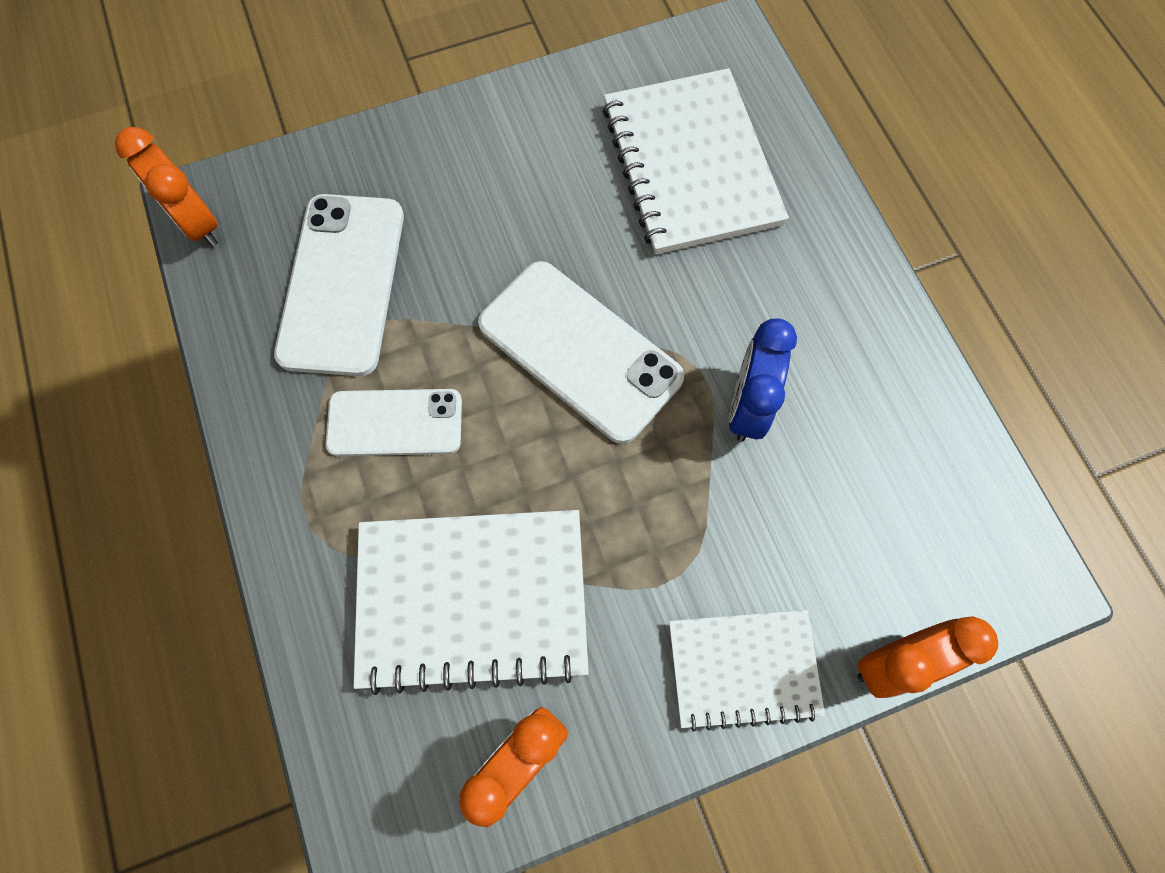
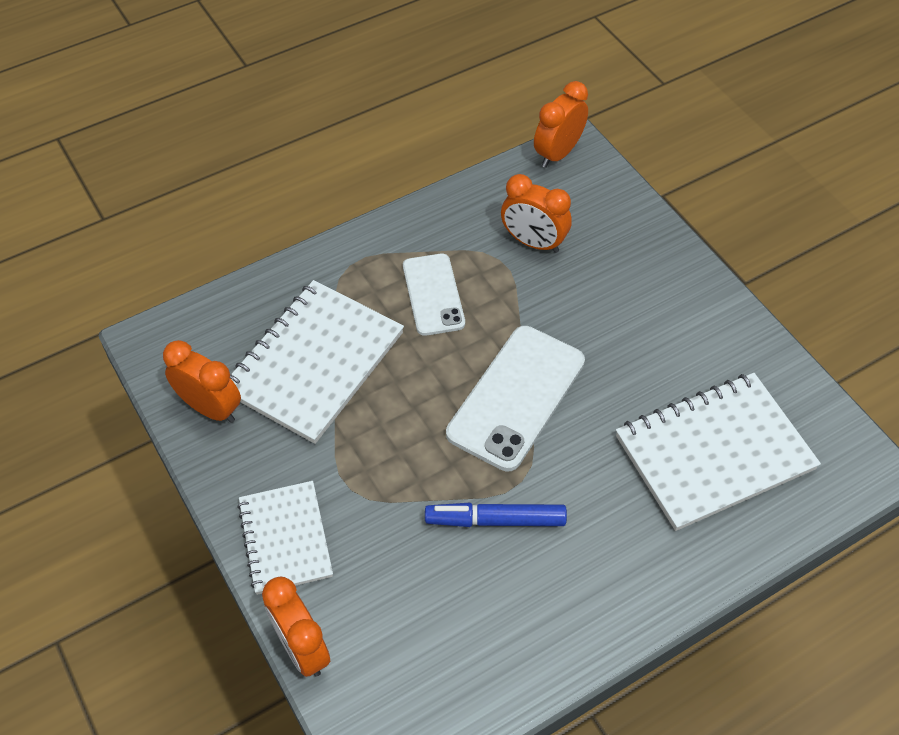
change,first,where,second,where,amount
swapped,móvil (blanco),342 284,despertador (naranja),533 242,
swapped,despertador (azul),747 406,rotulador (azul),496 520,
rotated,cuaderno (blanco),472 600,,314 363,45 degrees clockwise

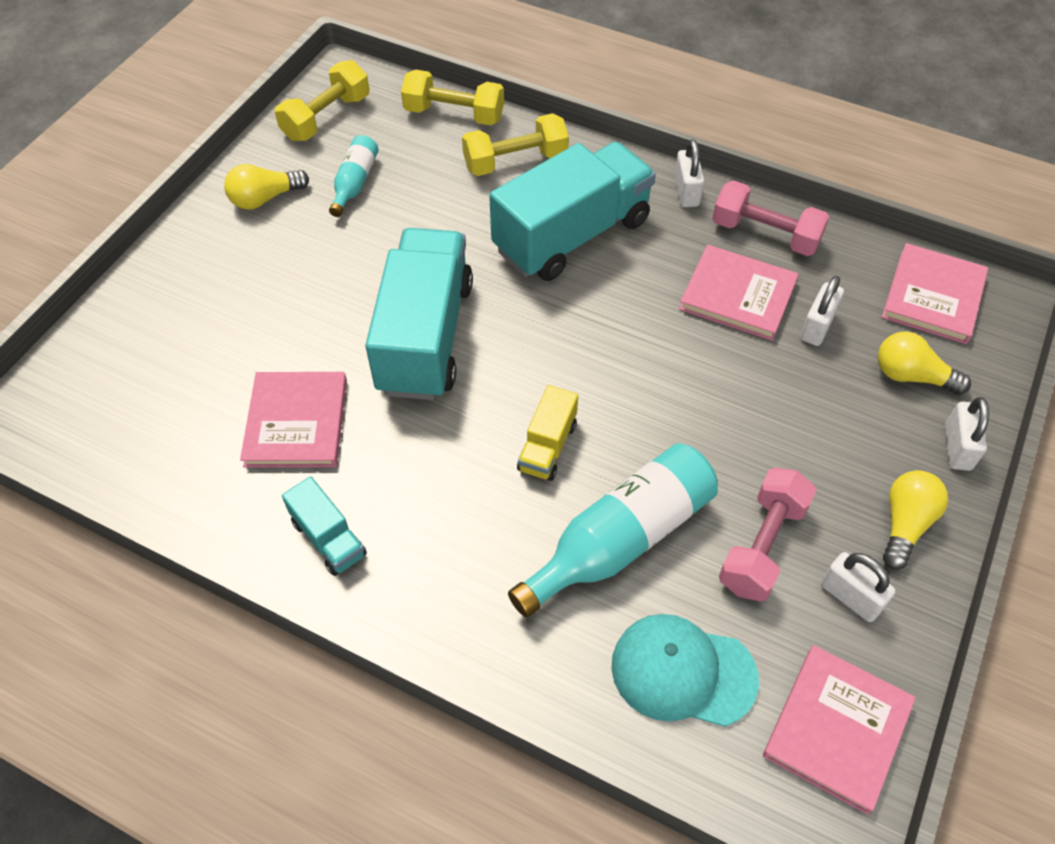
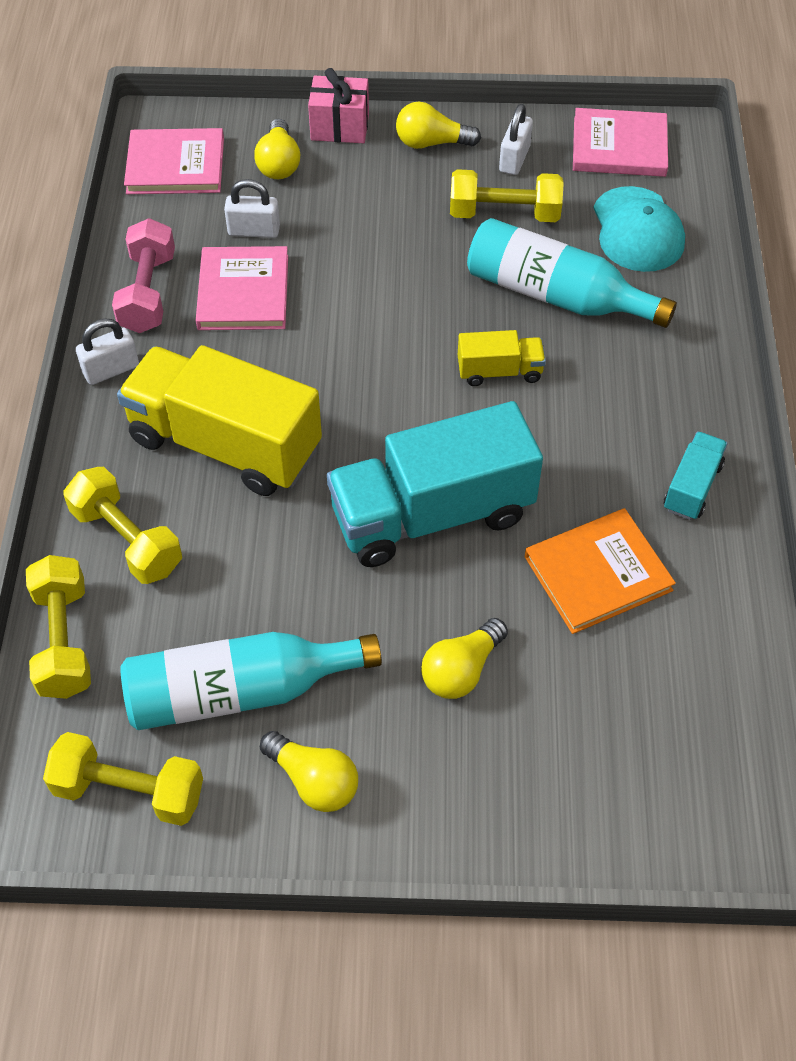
change,first,where,second,where,amount
scaled,botella (turquesa),354 183,,240 692,x1.88
repainted,camión (turquesa),572 235,camión (amarillo),225 444,
repainted,libro (rosa),297 422,libro (naranja),597 573,
swapped,candado (blanco),957 447,regalo (rosa),340 127,
repainted,mancuerna (rosa),762 545,mancuerna (amarillo),504 214,
new,,,bombilla (amarillo),461 670,

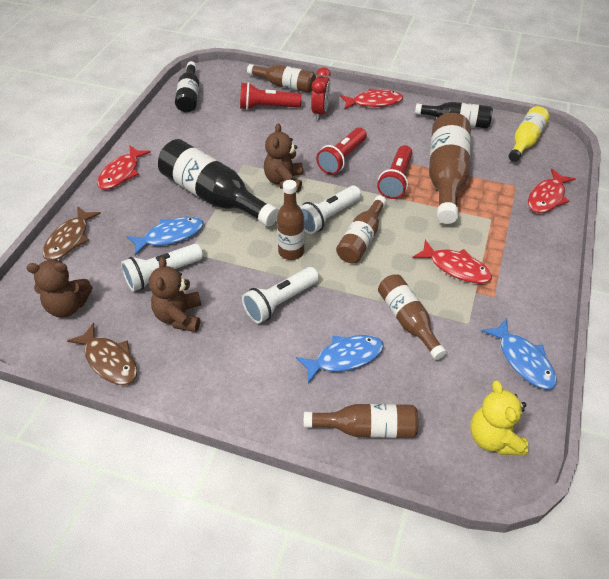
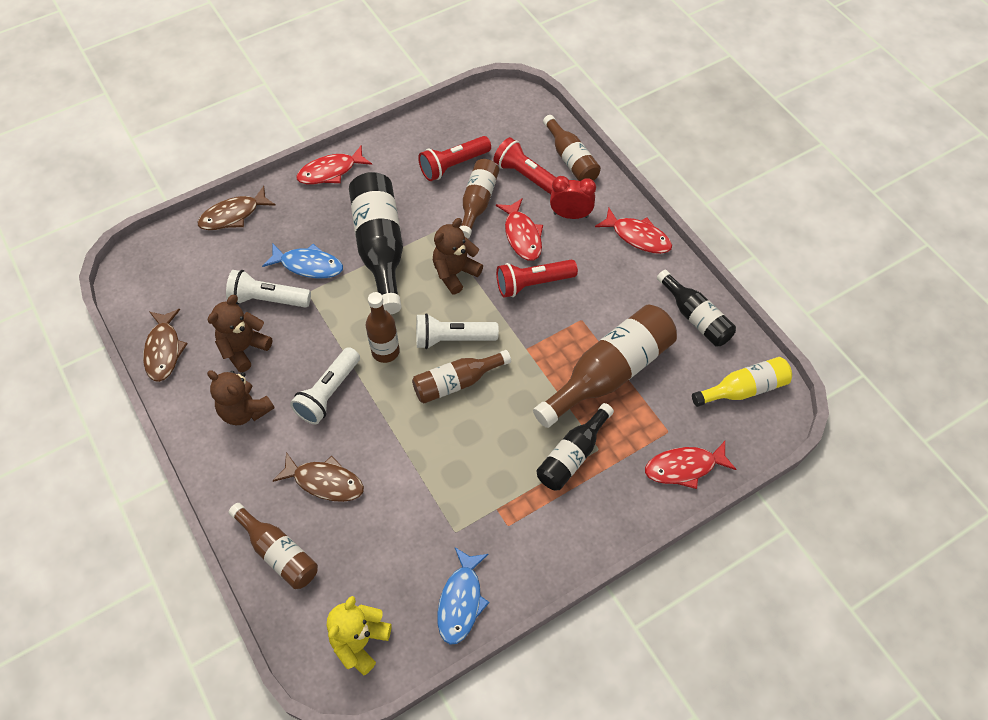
change,first,where,second,where,amount
shifted,botella (negro),189 96,,572 455,
rotated,despertador (rojo),320 112,,570 215,135 degrees counterclockwise
shifted,lámpara de mano (rojo),396 180,,453 165,
shifted,pez (rojo),456 267,,522 235,
shifted,osito (marrón),68 306,,245 410,
rotated,lámpara de mano (blanco),280 302,,328 393,60 degrees counterclockwise
shifted,botella (marrón),407 320,,477 202,
repainted,pez (azul),344 357,pez (marrón),325 482,

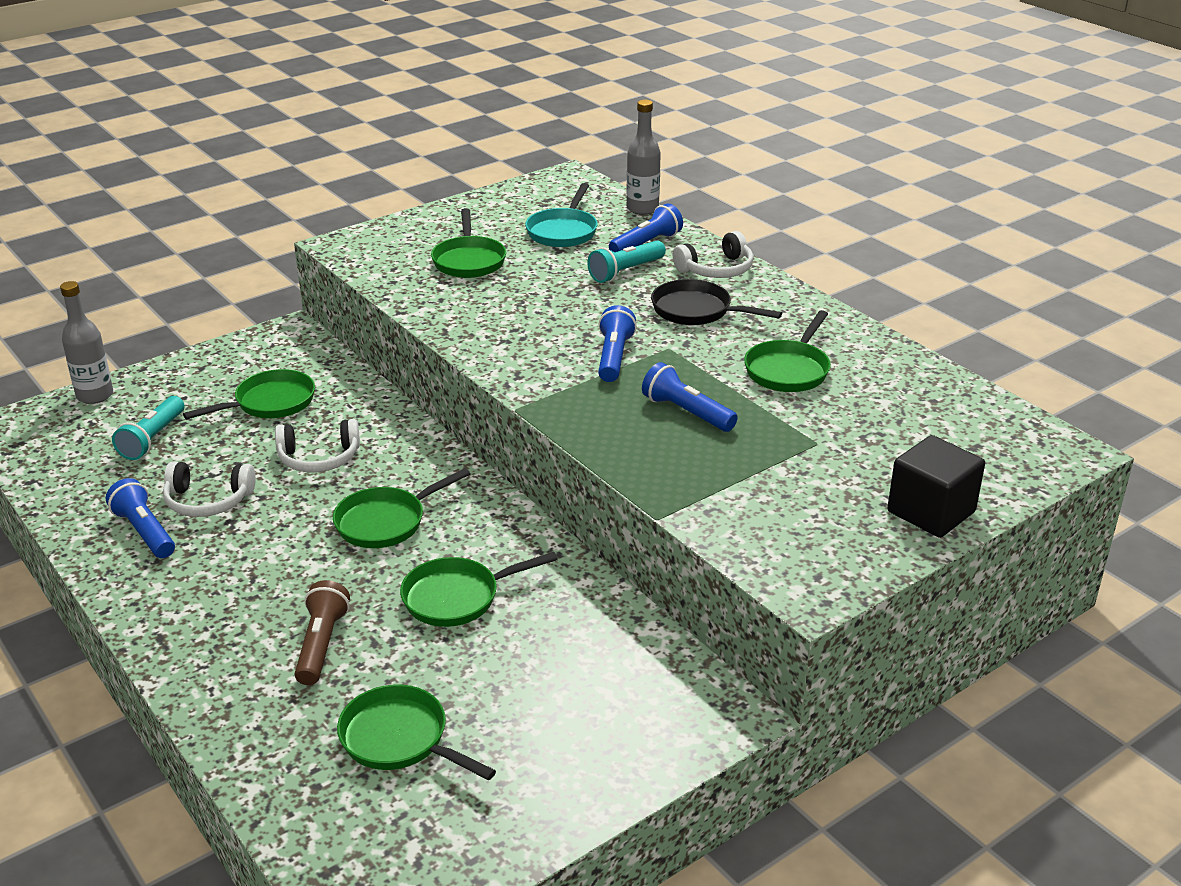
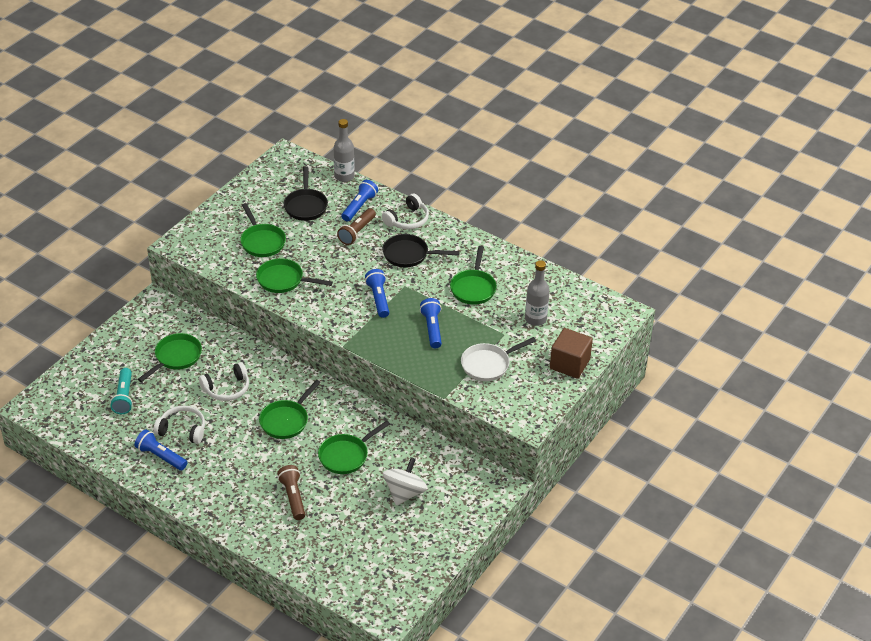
change,first,where,second,where,amount
repainted,sartén (turquesa),563 231,sartén (negro),306 206,
repainted,lámpara de mano (turquesa),626 272,lámpara de mano (marrón),357 232,
shifted,botella (gris),95 395,,535 319,
rotated,lámpara de mano (azul),686 412,,432 329,60 degrees clockwise
repainted,cubo (negro),931 512,cubo (marrón),569 364,
rotated,auriculares (blanco),208 501,,182 430,150 degrees counterclockwise
shifted,sartén (verde),400 739,,283 280,
new,,,sartén (blanco),488 364,
new,,,peonza (blanco),404 493,

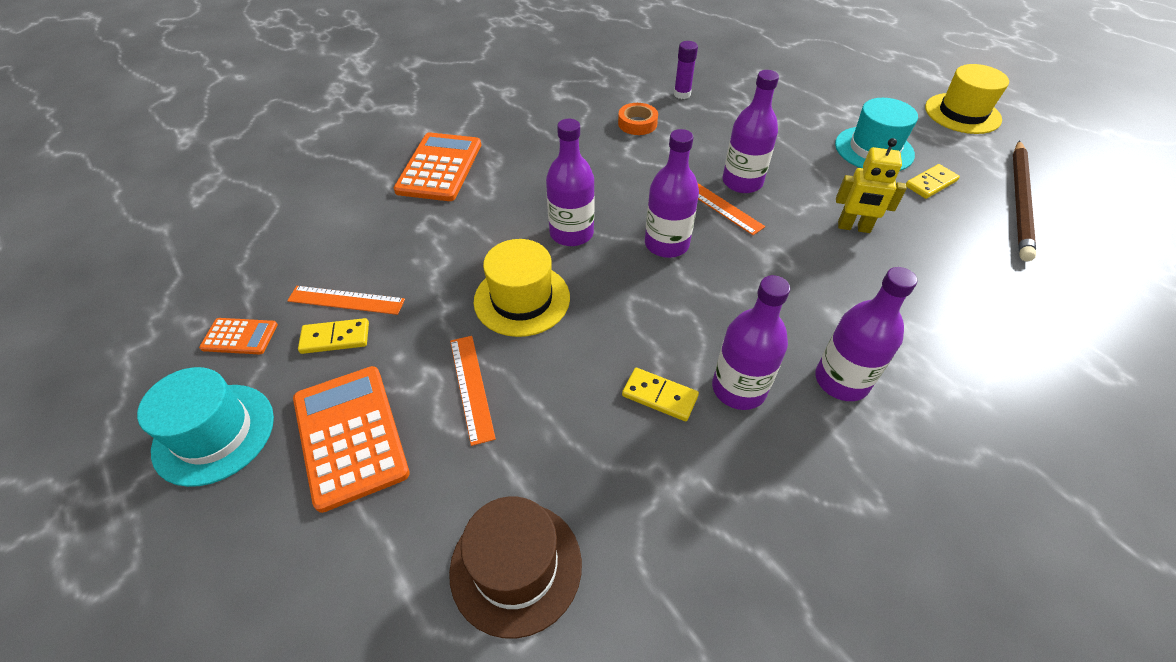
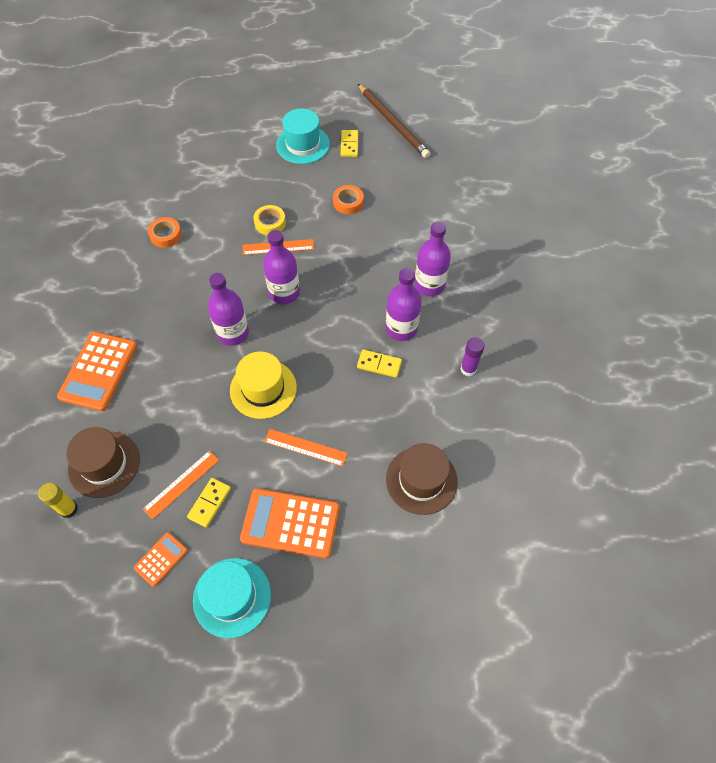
change,first,where,second,where,amount
shifted,barra de pegamento (morado),682 94,,468 369,
gone,sombrero (amarillo),962 113,,,
swapped,botella (morado),742 182,cinta adhesiva (amarillo),270 223,
rotated,calculadora (naranja),440 167,,98 371,120 degrees counterclockwise
swapped,robot (amarillo),853 227,cinta adhesiva (naranja),348 202,
rotated,ficha de dominó (amarillo),659 396,,379 364,45 degrees clockwise
new,,,sombrero (marrón),104 464,
new,,,barra de pegamento (amarillo),68 509,

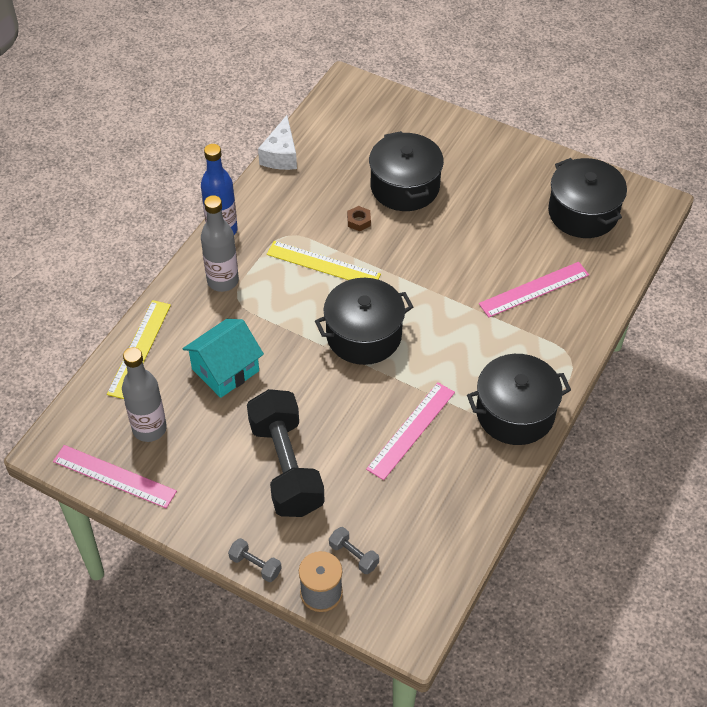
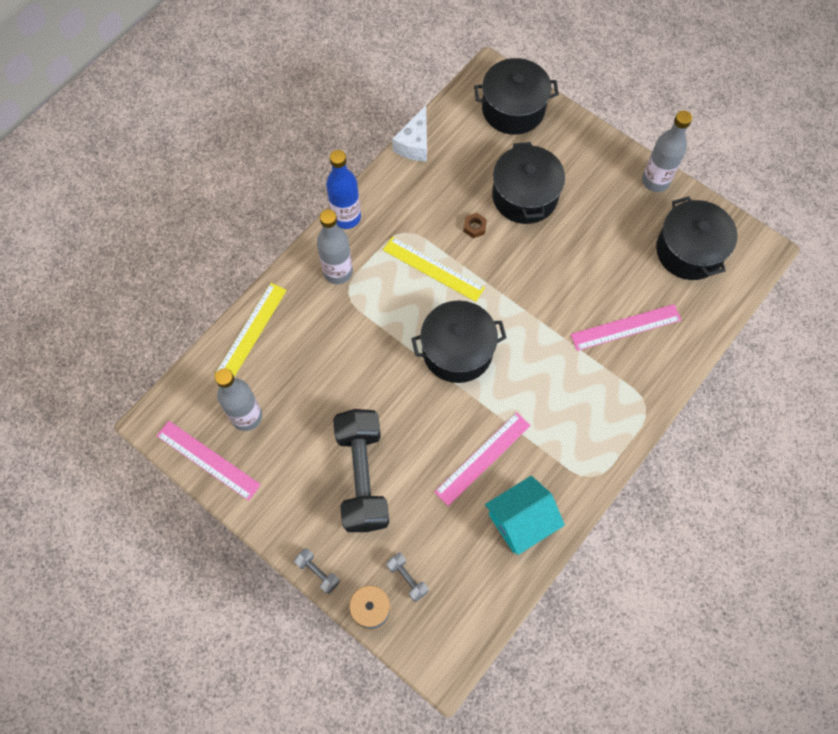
change,first,where,second,where,amount
shifted,casa (turquesa),225 370,,521 521,
shifted,olla (negro),515 413,,513 109,
new,,,botella (gris),655 181,

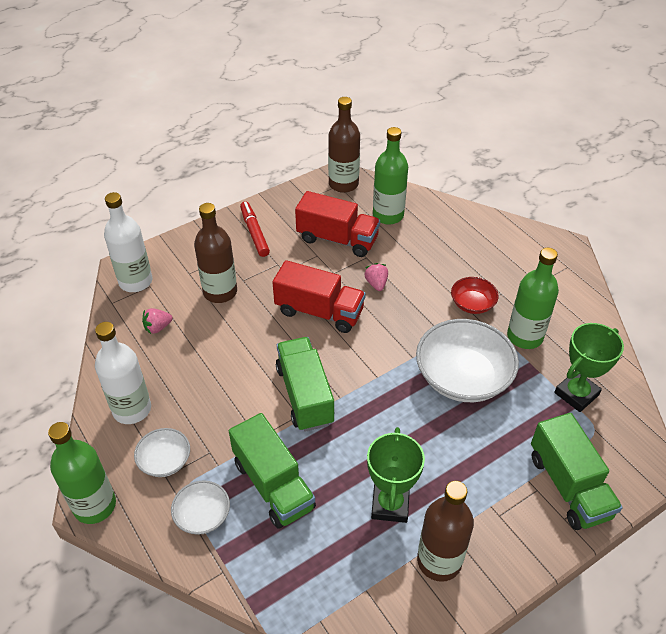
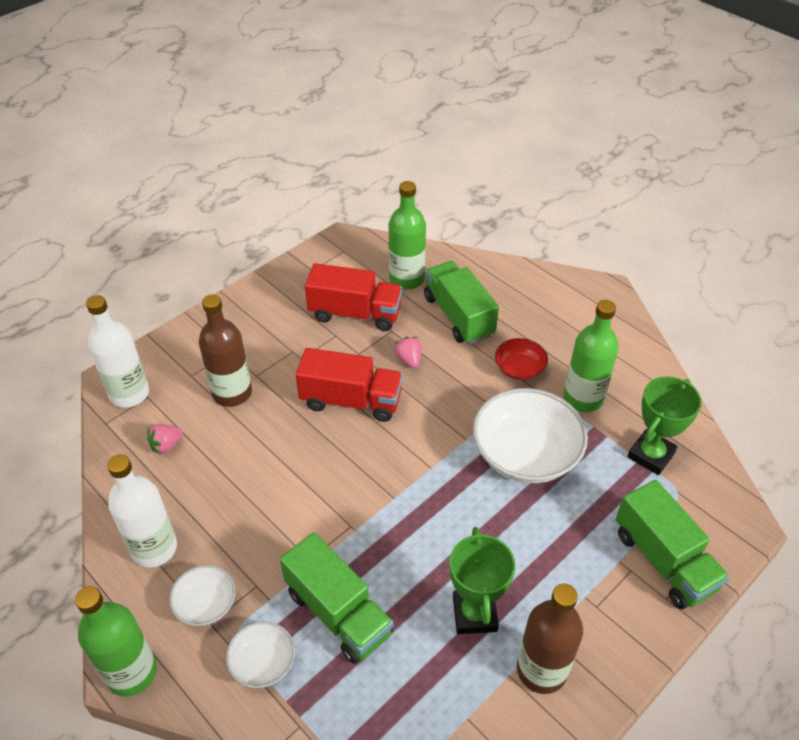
change,first,where,second,where,amount
gone,botella (marrón),343 184,,,
gone,rotulador (rojo),254 233,,,
shifted,camión (verde),305 395,,458 316,

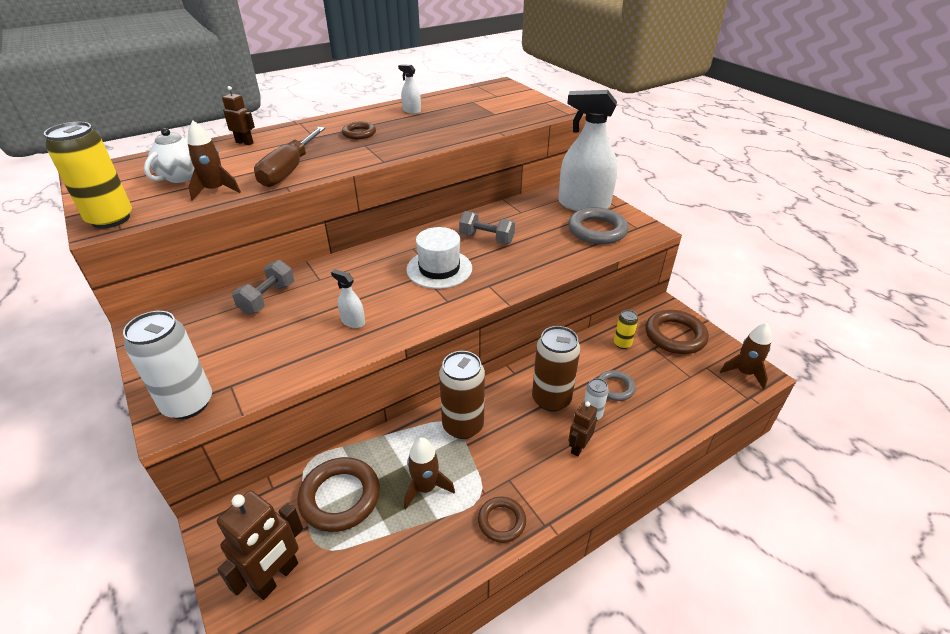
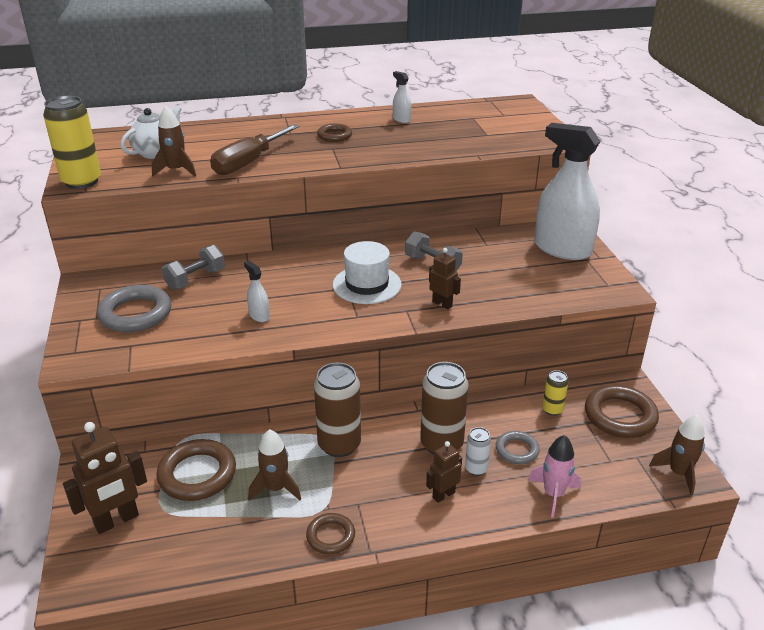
change,first,where,second,where,amount
shifted,robot (marrón),245 142,,442 304,
shifted,anillo (gris),597 230,,135 314,
gone,lata (blanco),188 404,,,
new,,,cohete (rosa),553 494,

